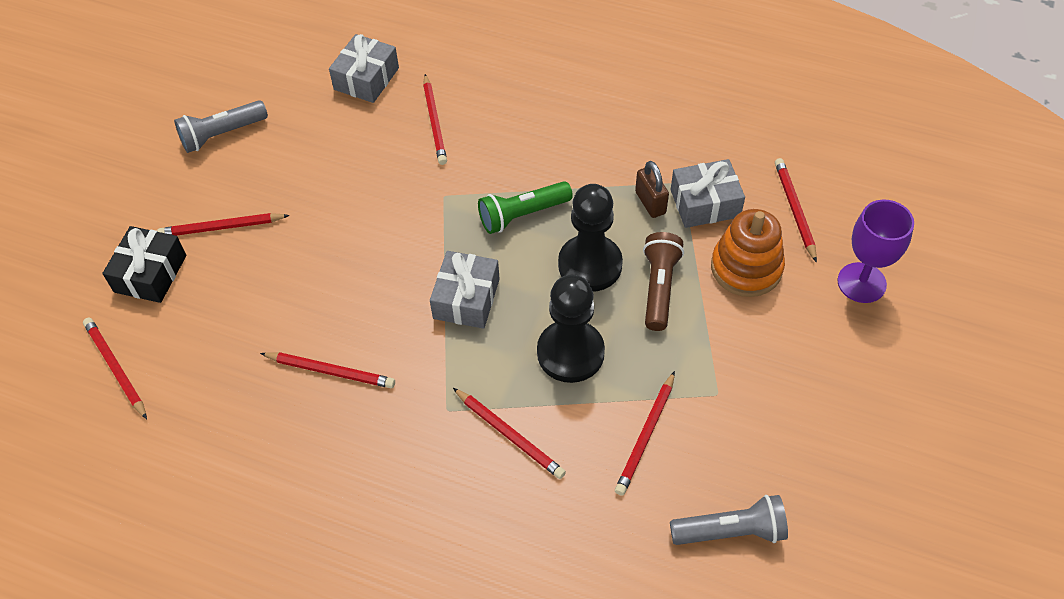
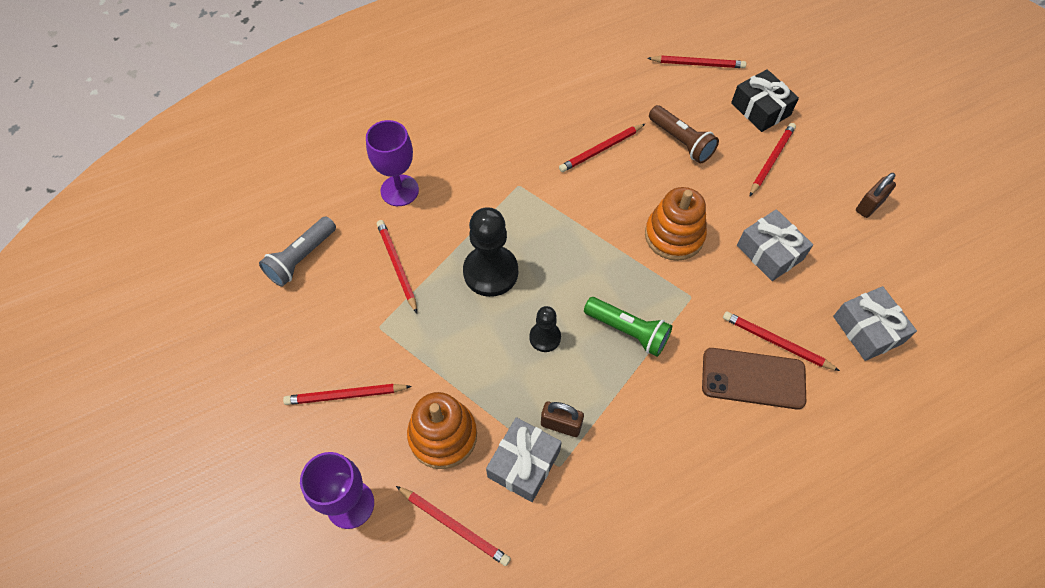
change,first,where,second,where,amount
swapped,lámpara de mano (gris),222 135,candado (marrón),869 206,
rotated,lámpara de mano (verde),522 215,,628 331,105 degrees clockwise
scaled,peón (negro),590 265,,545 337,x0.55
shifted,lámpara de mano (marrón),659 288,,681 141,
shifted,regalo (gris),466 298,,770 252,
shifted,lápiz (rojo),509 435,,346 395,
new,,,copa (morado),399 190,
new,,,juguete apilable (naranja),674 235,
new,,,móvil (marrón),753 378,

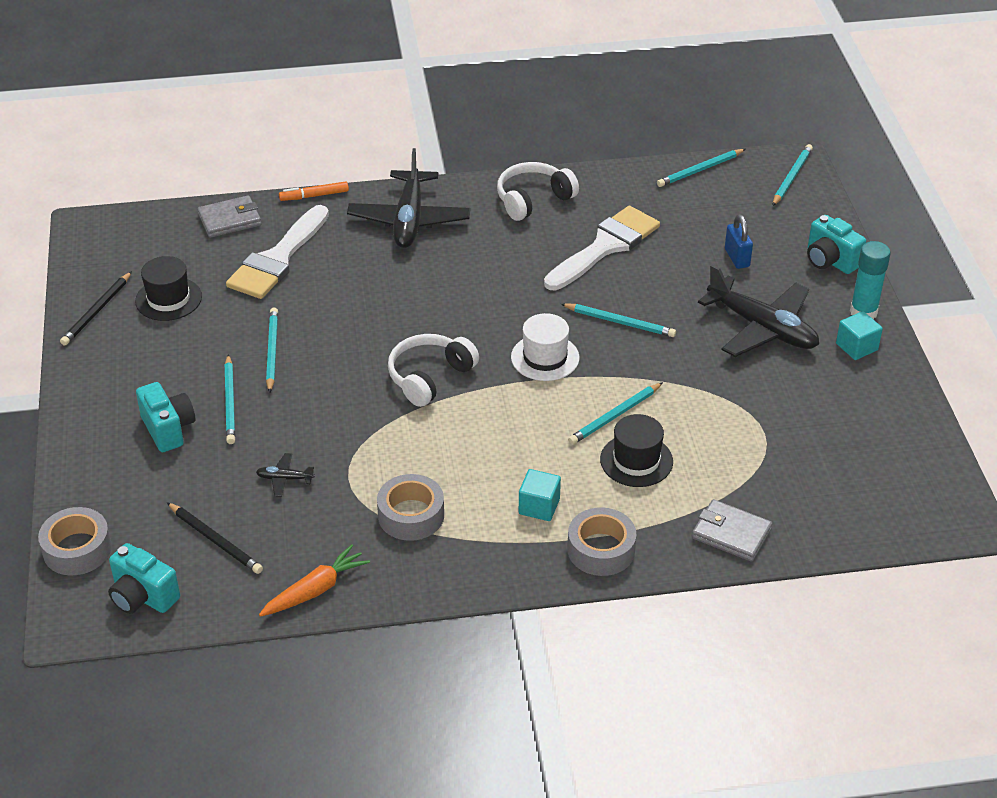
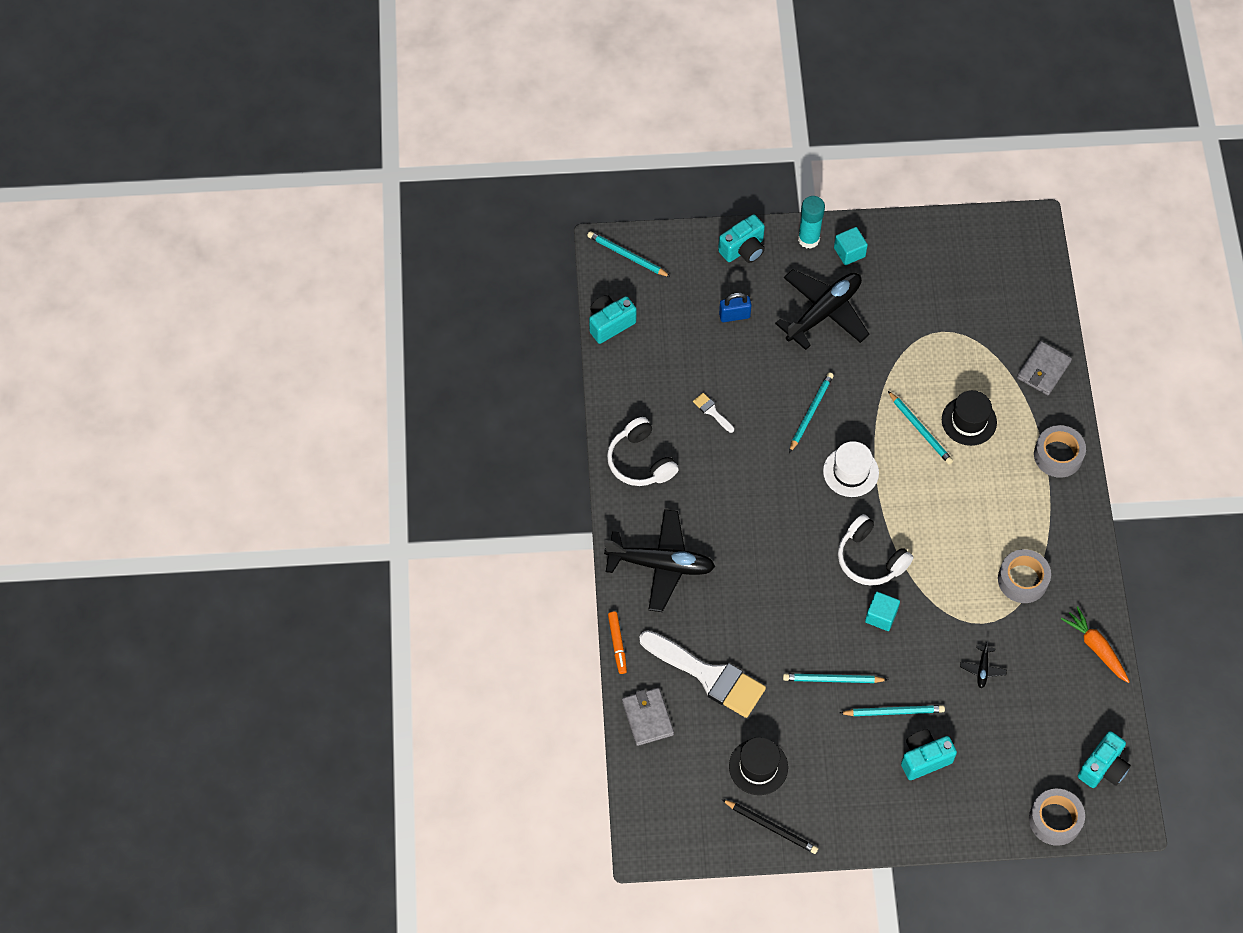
change,first,where,second,where,amount
swapped,lápiz (turquesa),700 170,cámara (turquesa),610 324,
scaled,pincel (blanco),605 247,,712 411,x0.40
shifted,cubo (turquesa),539 506,,881 616,
gone,lápiz (negro),215 540,,,

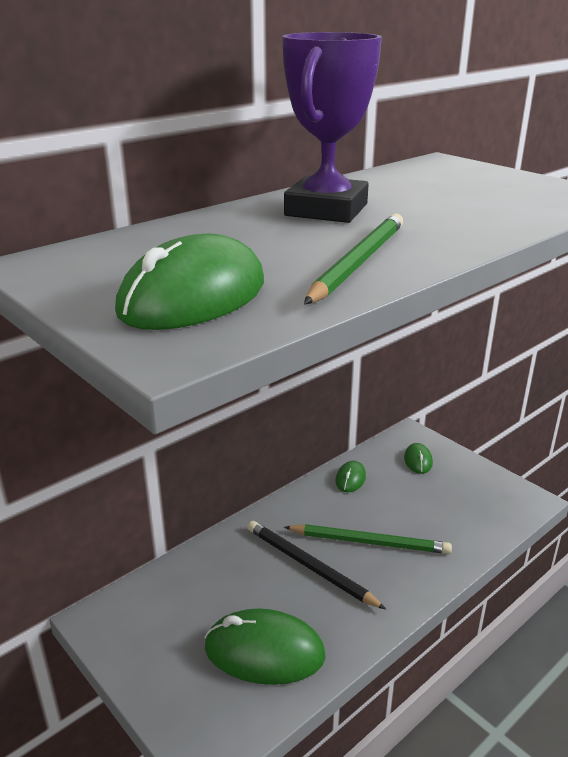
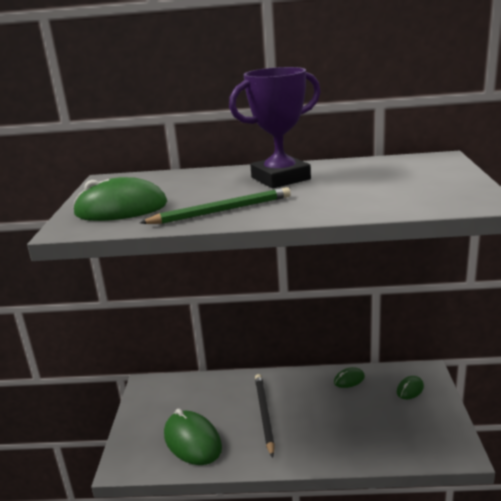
change,first,where,second,where,amount
gone,lápiz (verde),369 542,,,

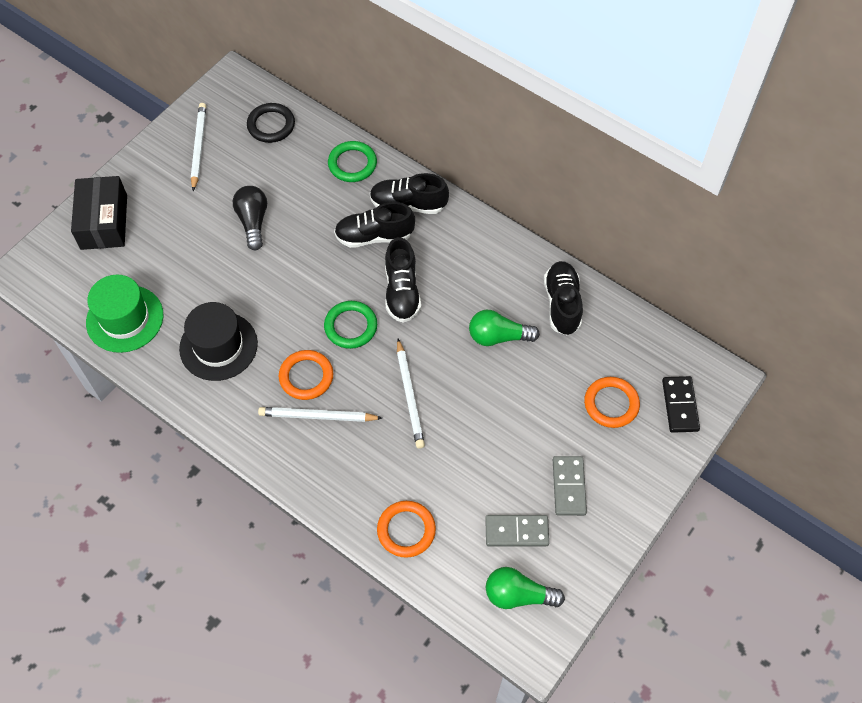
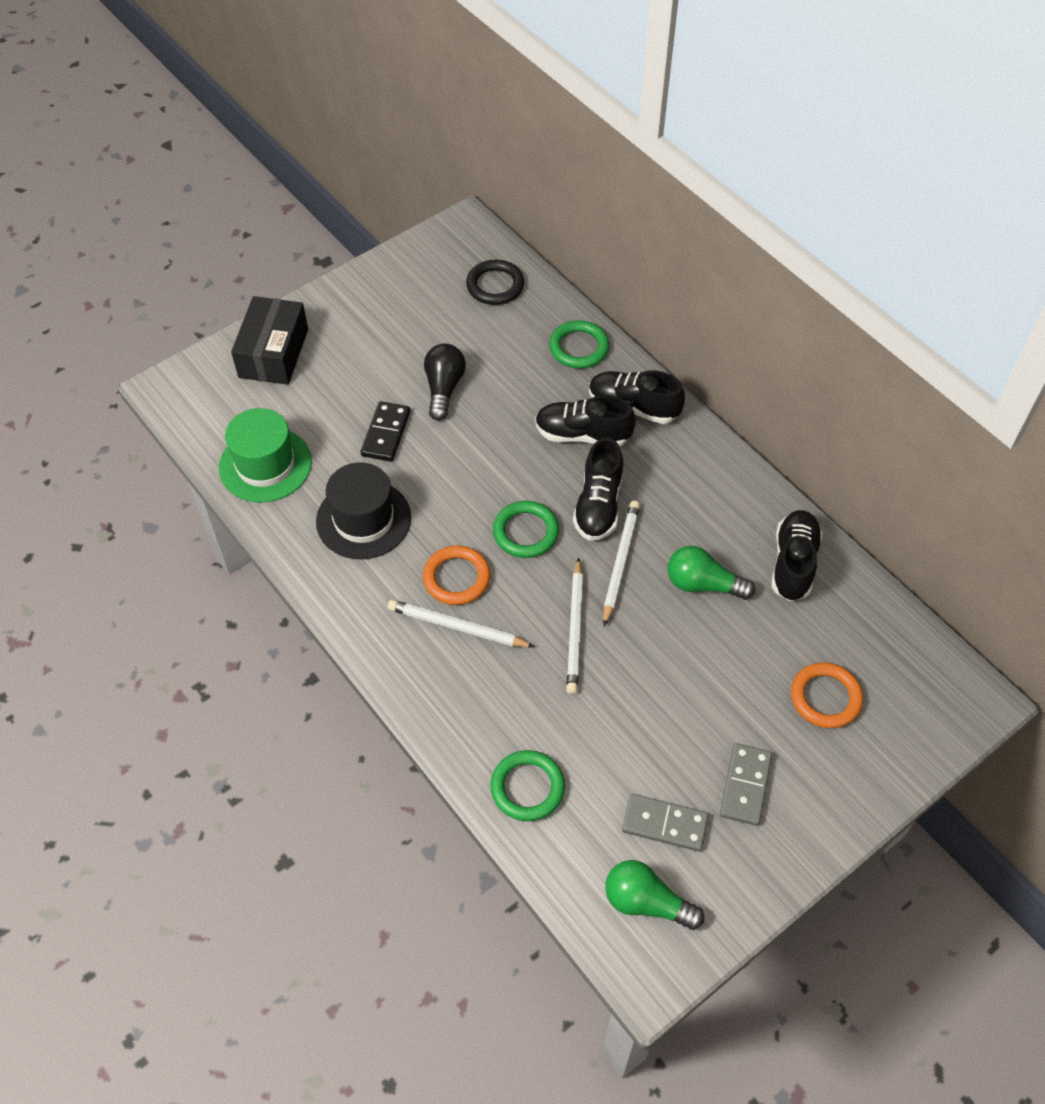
change,first,where,second,where,amount
shifted,lápiz (blanco),199 147,,620 562,
shifted,ficha de dominó (negro),679 405,,386 433,
repainted,anillo (naranja),406 530,anillo (verde),527 788,

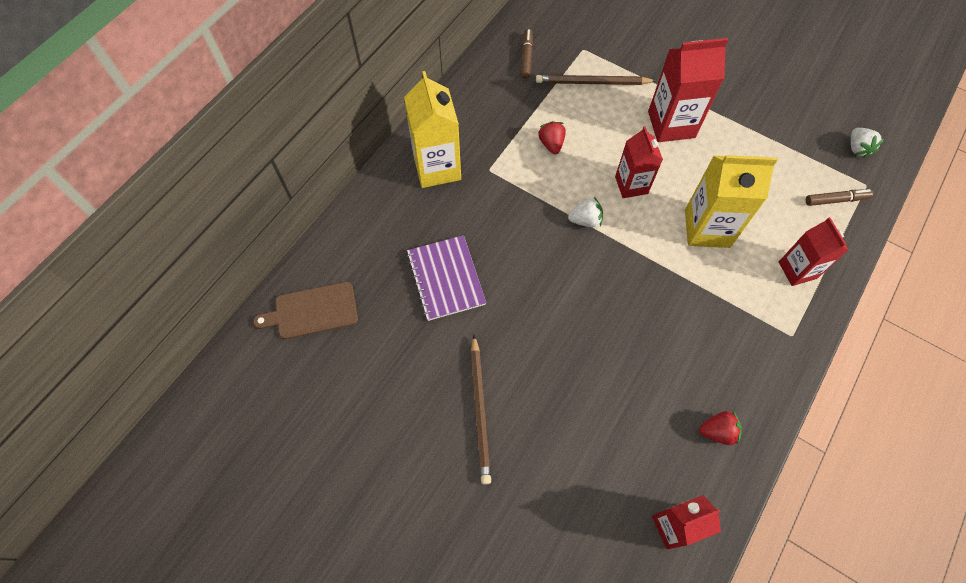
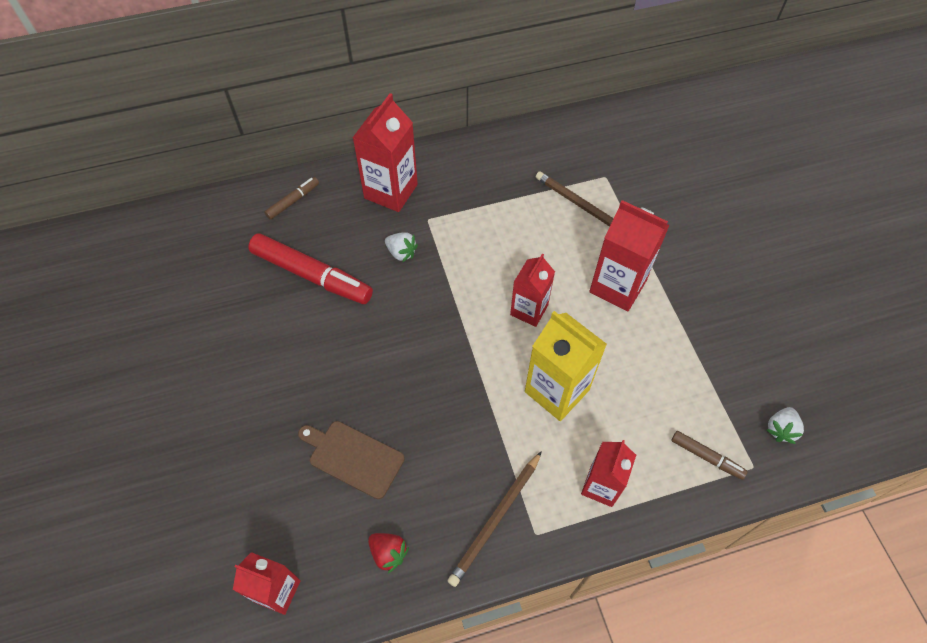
change,first,where,second,where,amount
shifted,rotulador (marrón),526 57,,293 201,
repainted,cartón de leche (amarillo),437 167,cartón de leche (rojo),391 191,
gone,fresa (rojo),551 144,,,
shifted,fresa (blanco),585 220,,401 253,
swapped,cuaderno (morado),446 278,rotulador (rojo),312 275,
shifted,tabla de cortar (marrón),312 311,,353 457,
shifted,lápiz (marrón),480 410,,496 519,

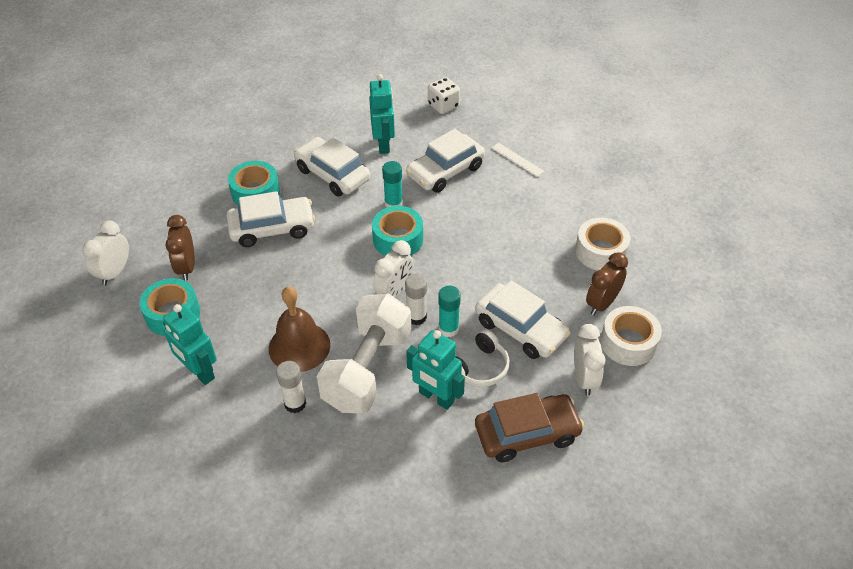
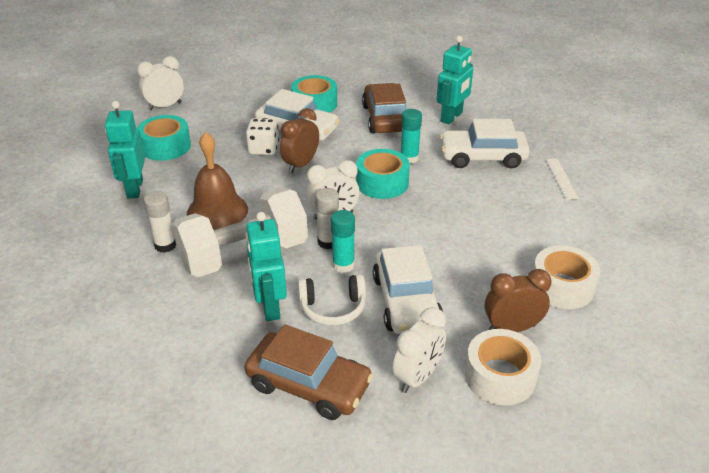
change,first,where,second,where,amount
shifted,dado (blanco),443 106,,263 149,
repainted,coche (blanco),332 174,coche (marrón),385 118,
shifted,despertador (marrón),186 267,,301 164,

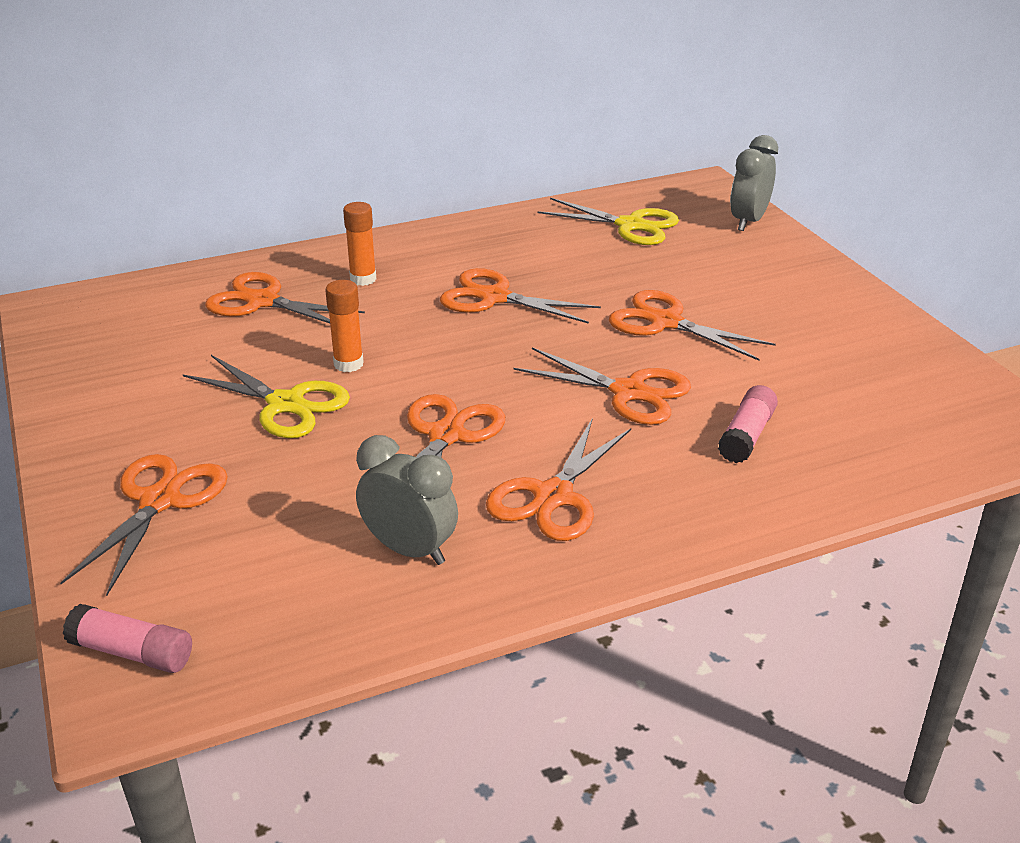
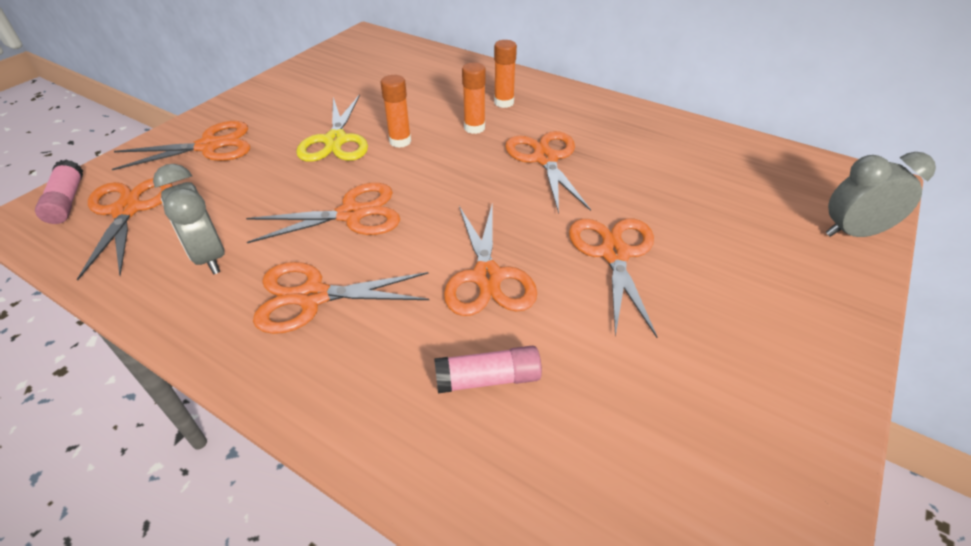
change,first,where,second,where,amount
gone,tijeras (amarillo),630 225,,,
shifted,tijeras (naranja),262 301,,127 210,
rotated,despertador (gris),409 550,,209 257,150 degrees clockwise
new,,,barra de pegamento (naranja),474 128,

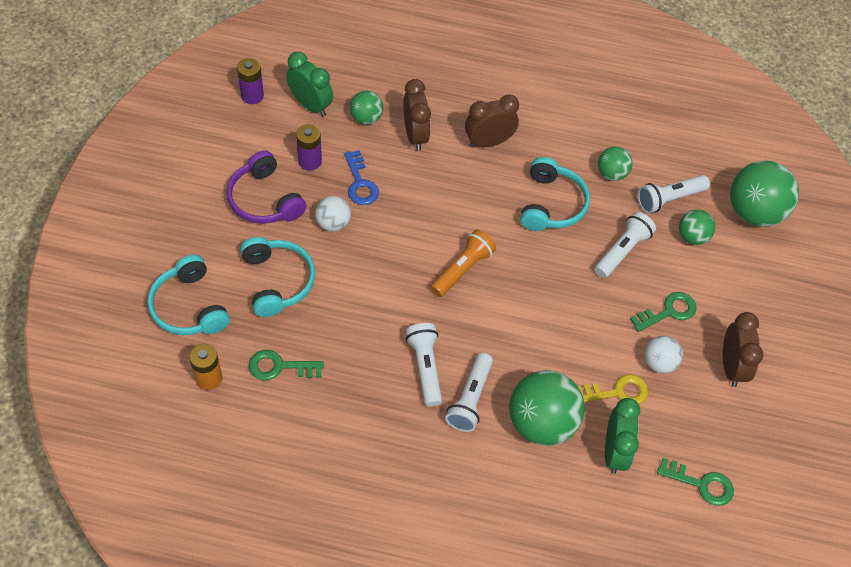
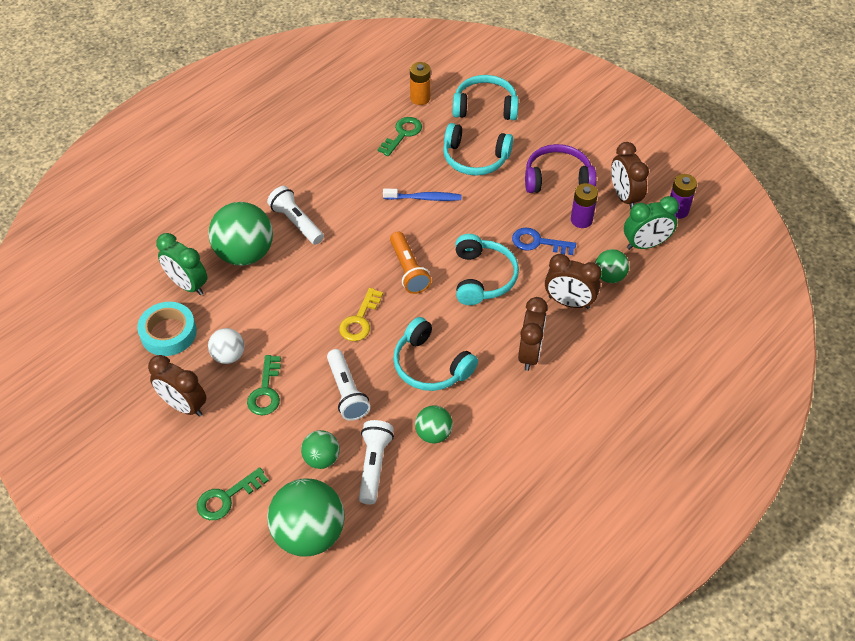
change,first,where,second,where,amount
gone,pelota (blanco),333 223,,,
gone,lámpara de mano (blanco),425 368,,,
shifted,llave (amarillo),617 392,,360 320,
shifted,llave (verde),701 484,,227 497,
new,,,despertador (marrón),624 197,
new,,,cepillo de dientes (azul),424 198,
new,,,auriculares (turquesa),483 277,
new,,,cinta adhesiva (turquesa),168 333,

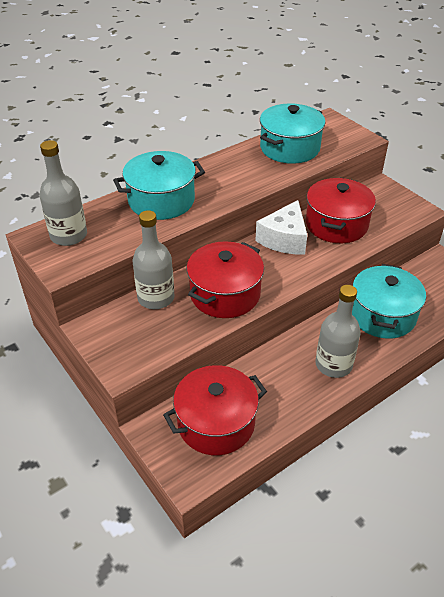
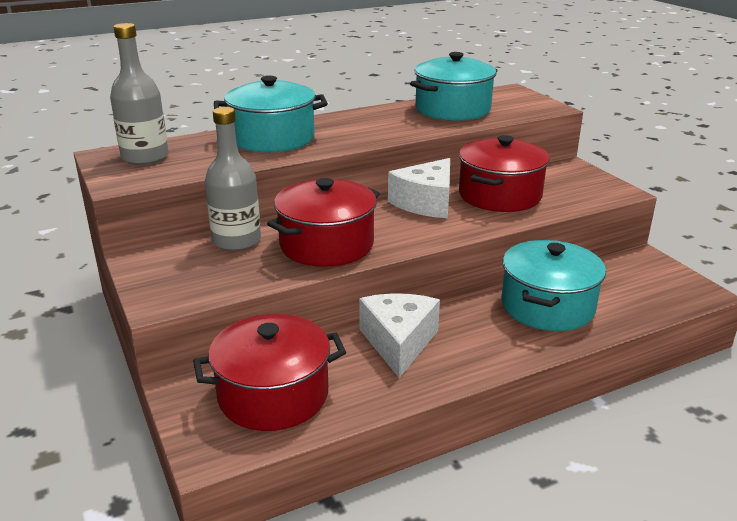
change,first,where,second,where,amount
gone,botella (gris),333 364,,,
new,,,queso (blanco),398 342,

